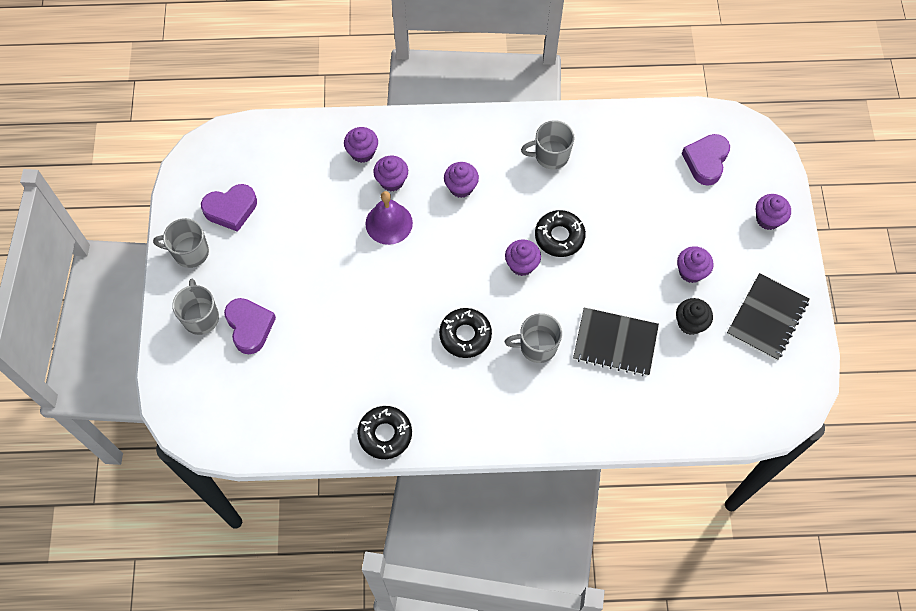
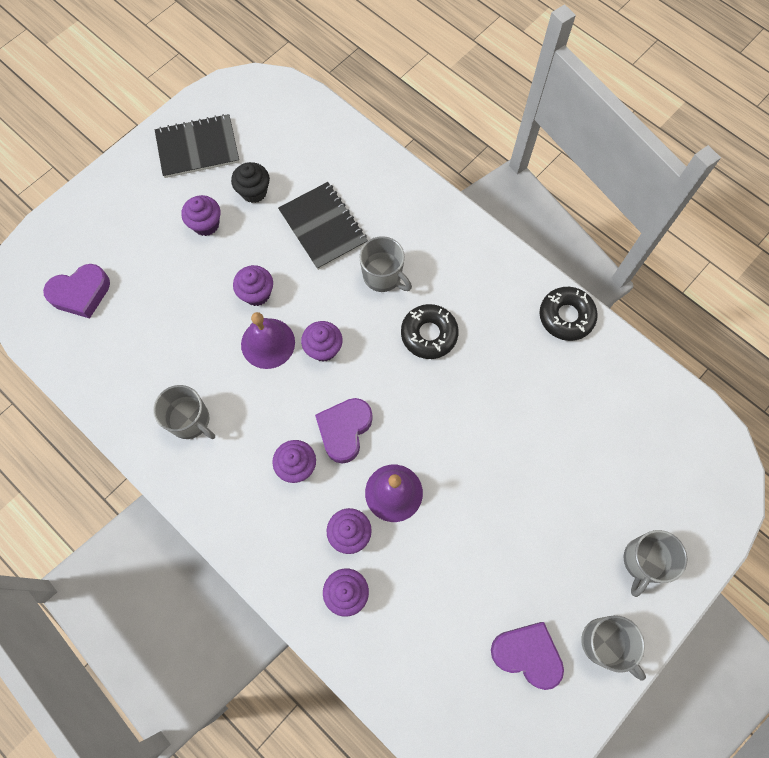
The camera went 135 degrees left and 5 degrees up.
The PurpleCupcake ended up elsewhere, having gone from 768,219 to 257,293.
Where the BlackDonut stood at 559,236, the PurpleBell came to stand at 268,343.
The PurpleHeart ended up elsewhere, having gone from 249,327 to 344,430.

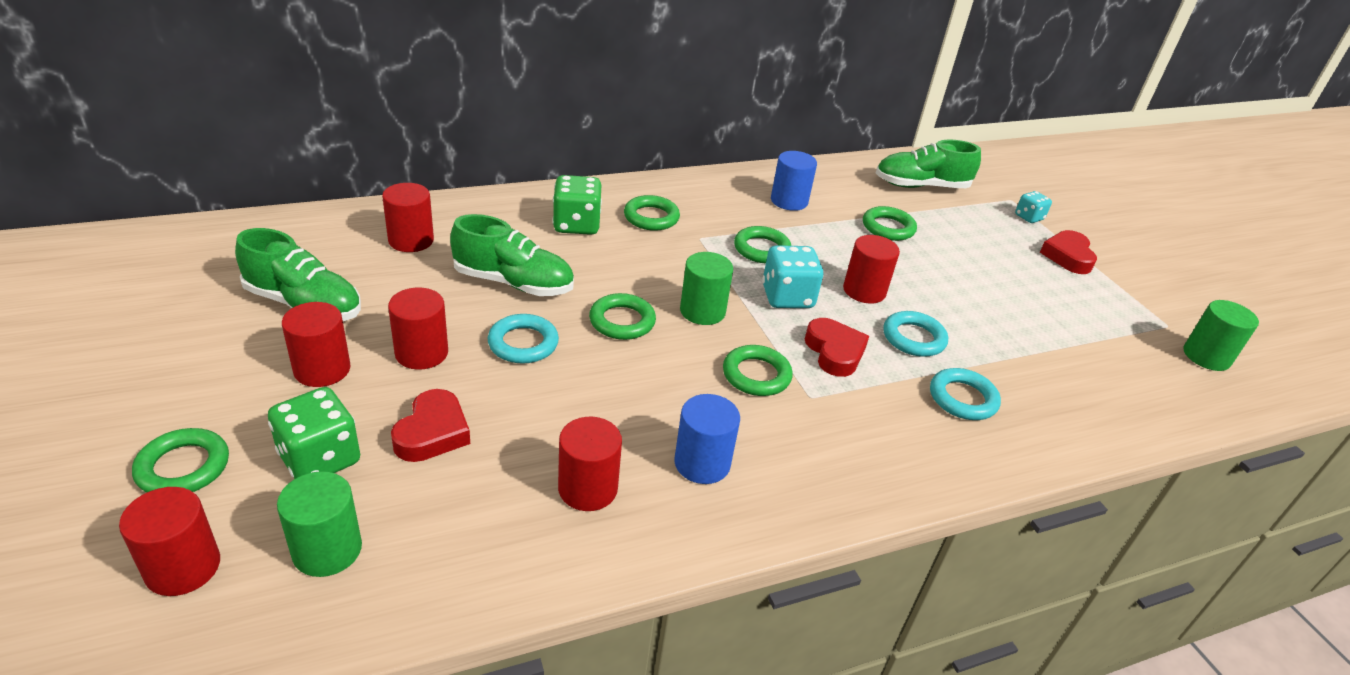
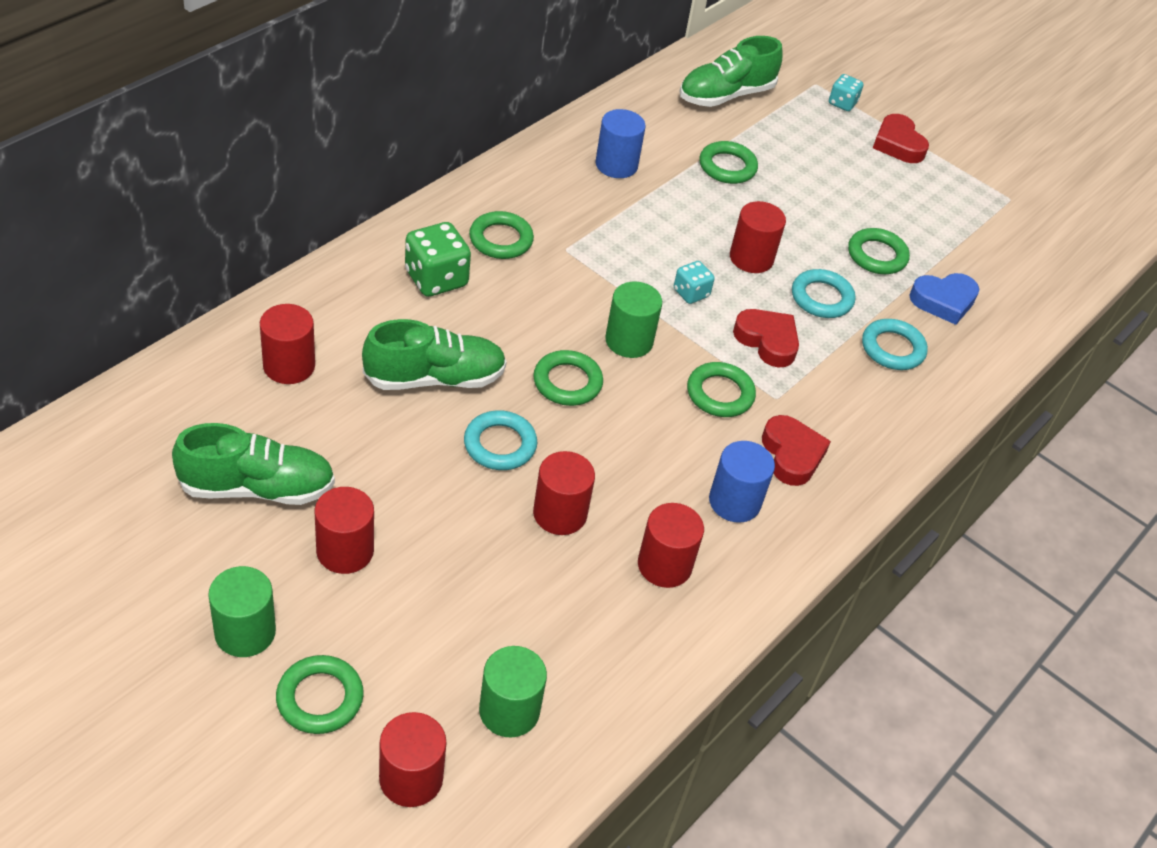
The camera went 30 degrees left and 10 degrees up.
The GreenCylinder ended up elsewhere, having gone from 1206,356 to 245,632.
The RedCylinder ended up elsewhere, having gone from 421,353 to 560,513.
The size of the TurquoiseDice at 787,297 changed by a factor of 0.58.
The RedHeart ended up elsewhere, having gone from 432,432 to 792,455.
The GreenRing ended up elsewhere, having gone from 761,249 to 877,255.
The second view gained the BlueHeart at 943,301.
The second view lost the GreenDice at 320,459.

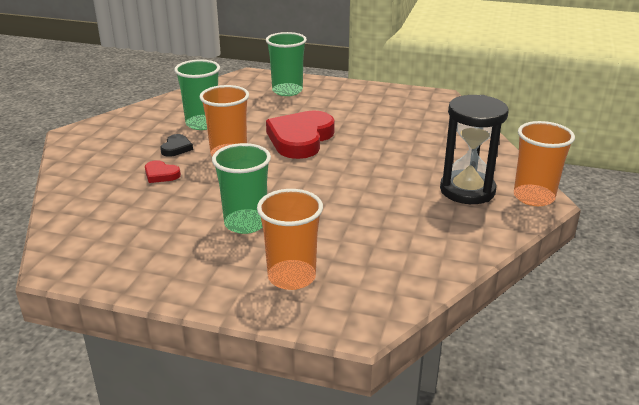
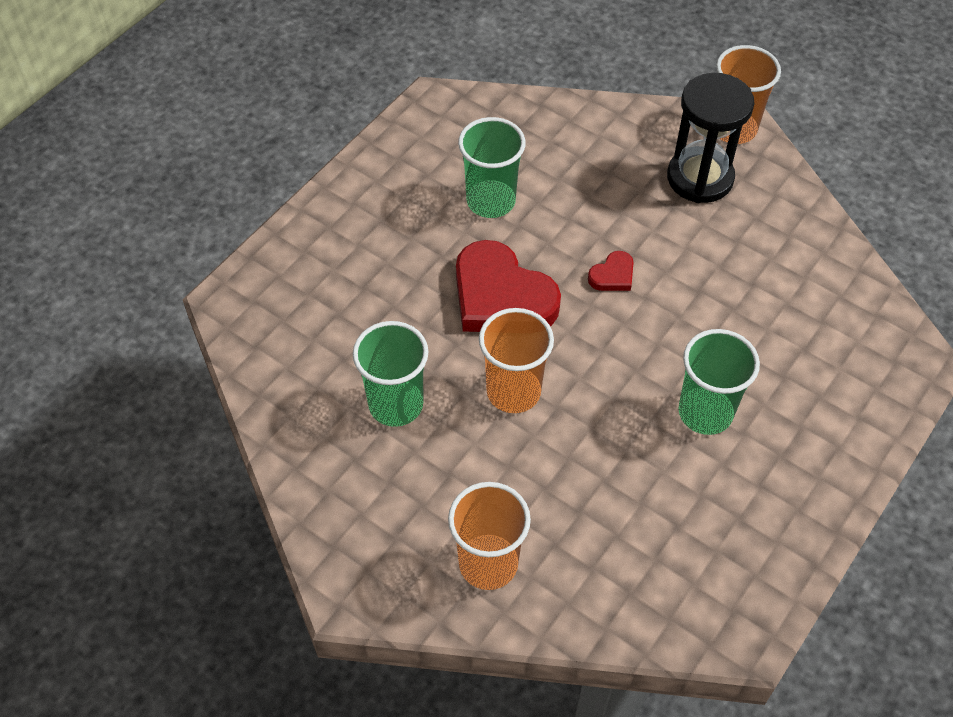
The camera went 70 degrees left and 25 degrees up.
The OrangeCup ended up elsewhere, having gone from 291,277 to 488,563.
The GreenCup ended up elsewhere, having gone from 287,91 to 491,201.
The RedHeart ended up elsewhere, having gone from 161,174 to 612,275.
The second view lost the BlackHeart at 176,148.

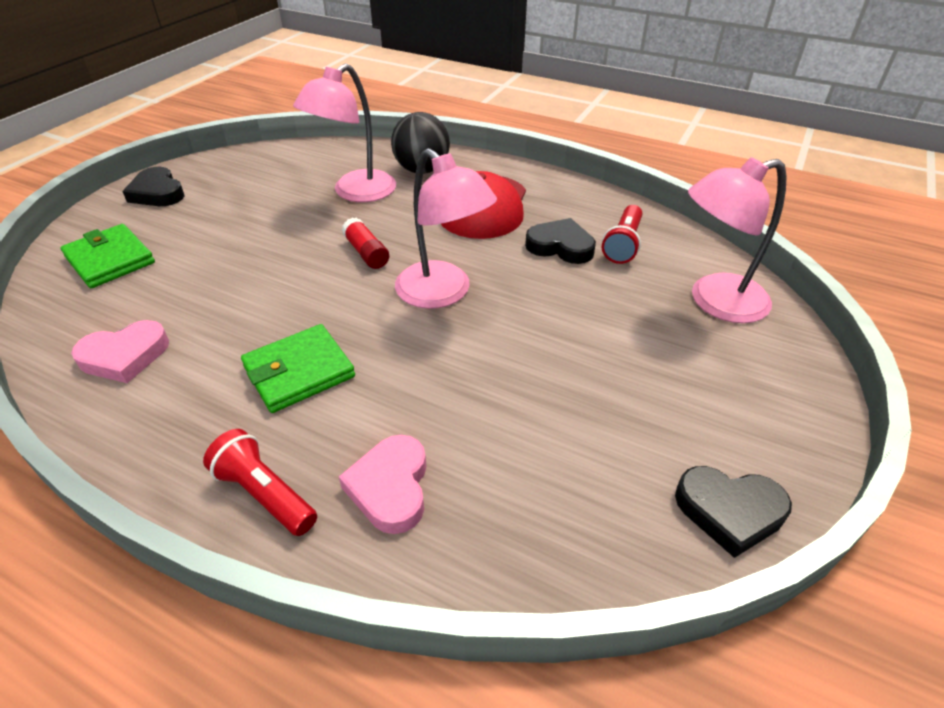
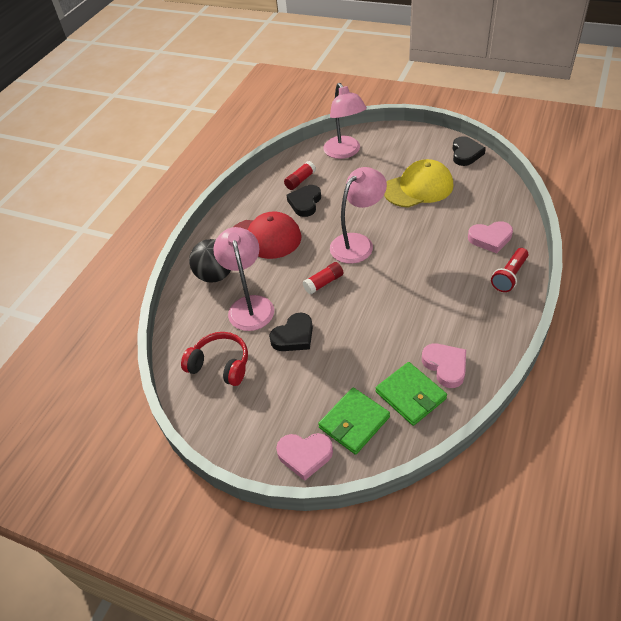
The camera went 90 degrees left and 5 degrees up.
The second view gained the RedHeadphones at 220,365.
The PinkLamp at 355,193 ended up facing another way, 135 degrees counterclockwise from before.
The BlackHeart ended up elsewhere, having gone from 157,193 to 294,336.
The second view gained the PinkHeart at 305,455.
Where the RedFlashlight stood at 623,244, the RedGlueStick came to stand at 300,180.
The GreenWallet ended up elsewhere, having gone from 299,372 to 410,395.
The second view gained the YellowCap at 418,188.

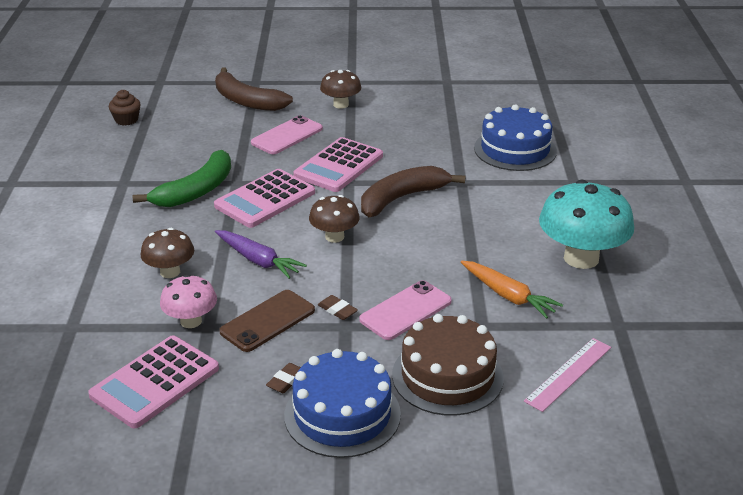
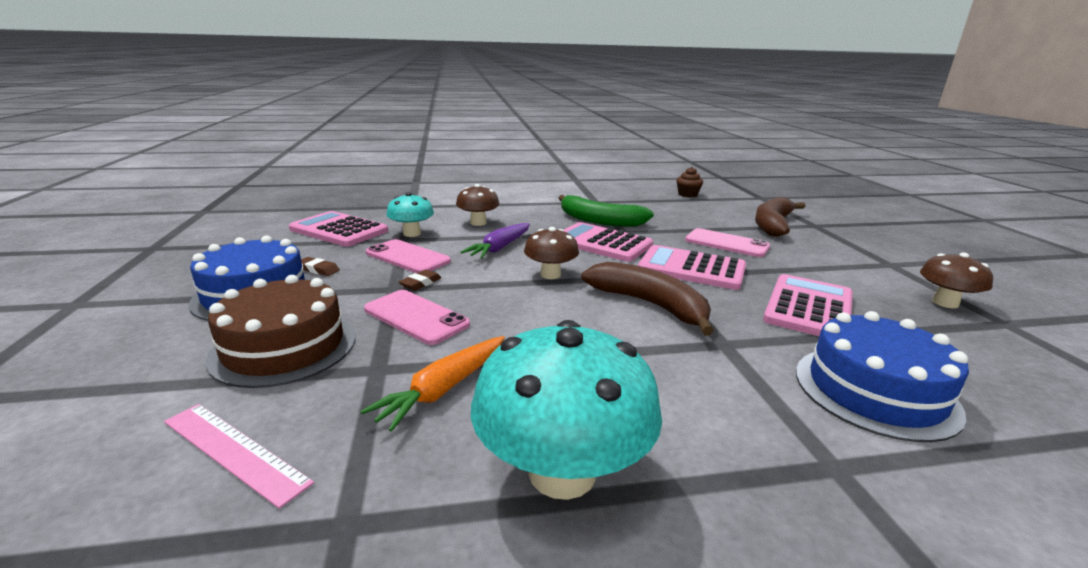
The camera went 80 degrees right and 10 degrees down.
What was the BrownPhone at 267,321 turned into the PinkPhone at 407,257.
What was the PinkMushroom at 191,321 turned into the TurquoiseMushroom at 412,233.
The second view gained the PinkCalculator at 809,308.
The BrownMushroom ended up elsewhere, having gone from 341,104 to 945,303.

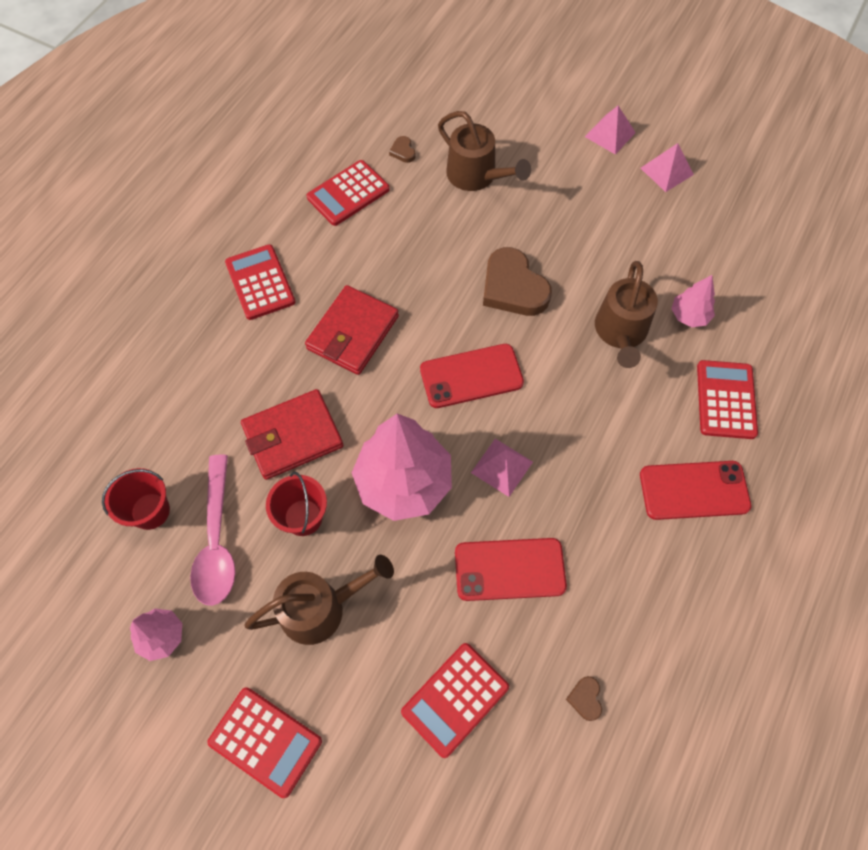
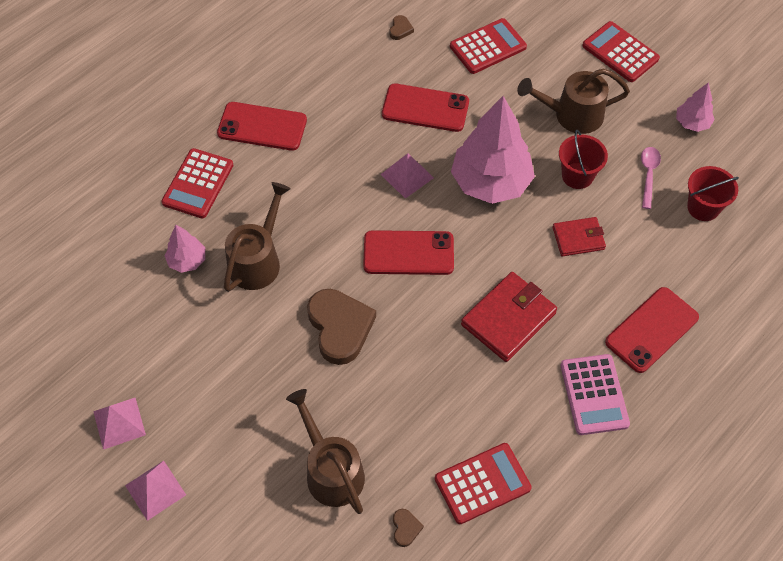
The camera went 165 degrees left and 5 degrees down.
The size of the RedWallet at 293,436 changed by a factor of 0.61.
What was the RedCalculator at 260,282 turned into the PinkCalculator at 594,394.
The second view gained the RedPhone at 651,330.
The size of the PinkSpoon at 217,540 changed by a factor of 0.57.

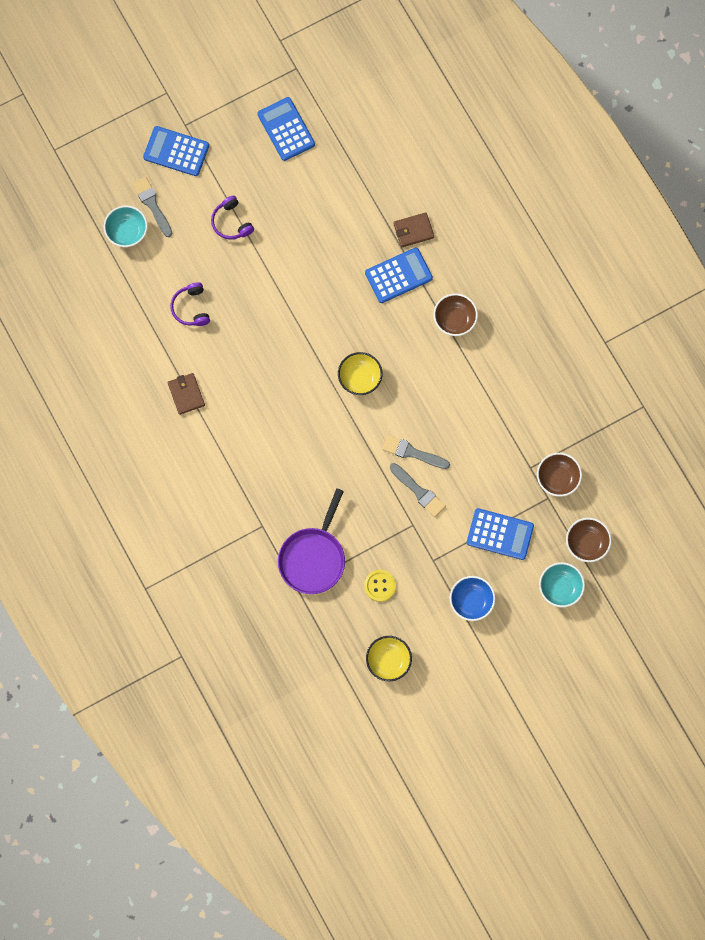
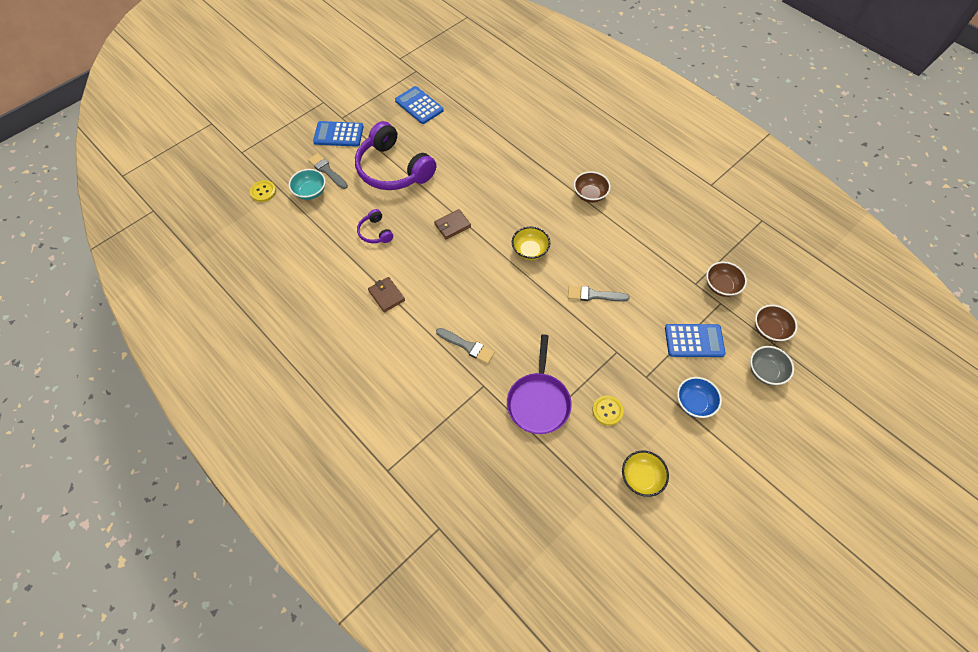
The camera went 15 degrees left and 15 degrees down.
The second view gained the YellowButton at 263,192.
The size of the PurpleHeadphones at 231,222 changed by a factor of 2.21.
The BrownWallet ended up elsewhere, having gone from 413,230 to 452,225.
The GreyBrush ended up elsewhere, having gone from 419,491 to 467,346.
What was the TurquoiseBowl at 560,588 turned into the GreyBowl at 765,372.
The second view lost the BlueCalculator at 398,275.

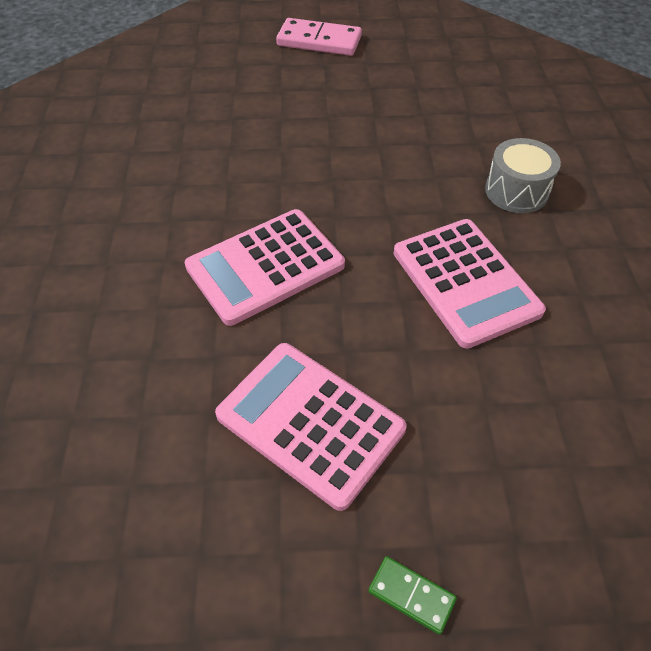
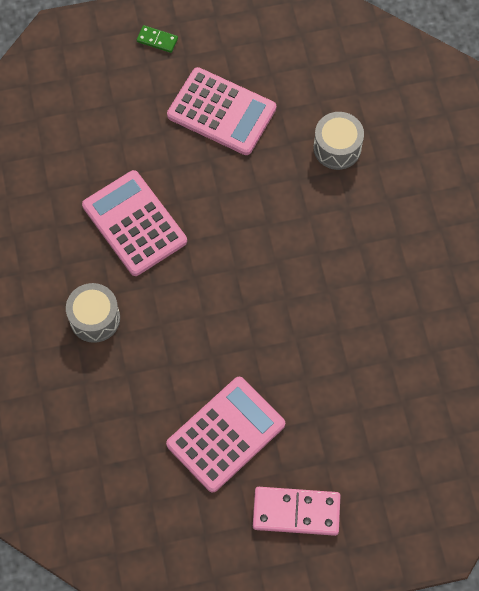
The camera went 170 degrees right and 15 degrees up.
The PinkCalculator ended up elsewhere, having gone from 265,266 to 226,434.
The second view gained the GreyDrum at 337,148.

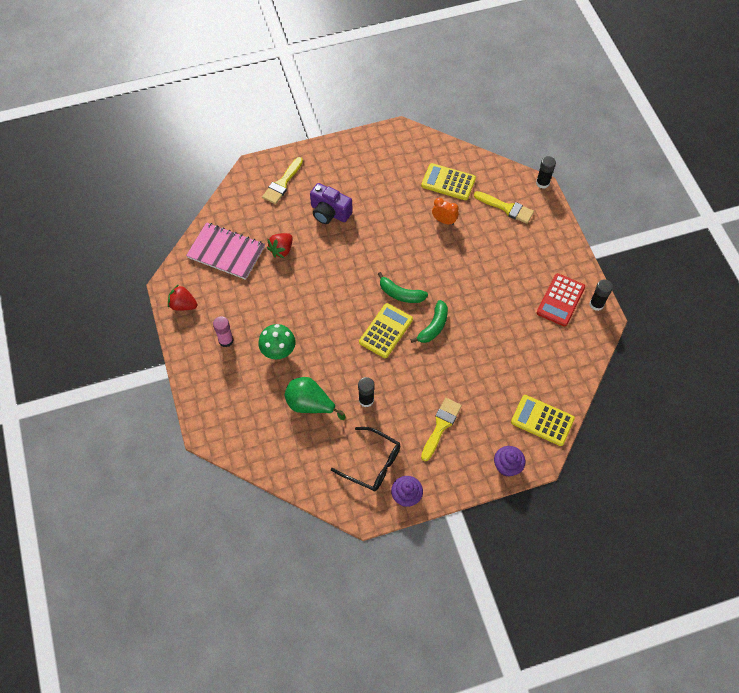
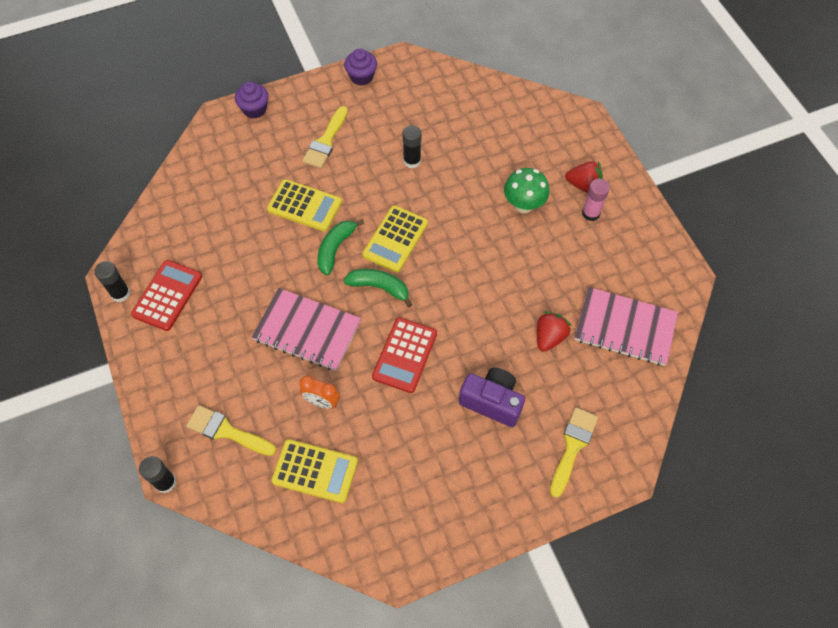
The camera went 175 degrees right and 0 degrees up.
The second view gained the PinkNotebook at 307,330.
The YellowCalculator ended up elsewhere, having gone from 542,420 to 304,206.
The second view gained the RedCalculator at 405,355.
The RedStrawberry ended up elsewhere, having gone from 183,305 to 583,185.
The second view lost the GreenPear at 310,405.
The second view lost the BlackGlasses at 372,464.

